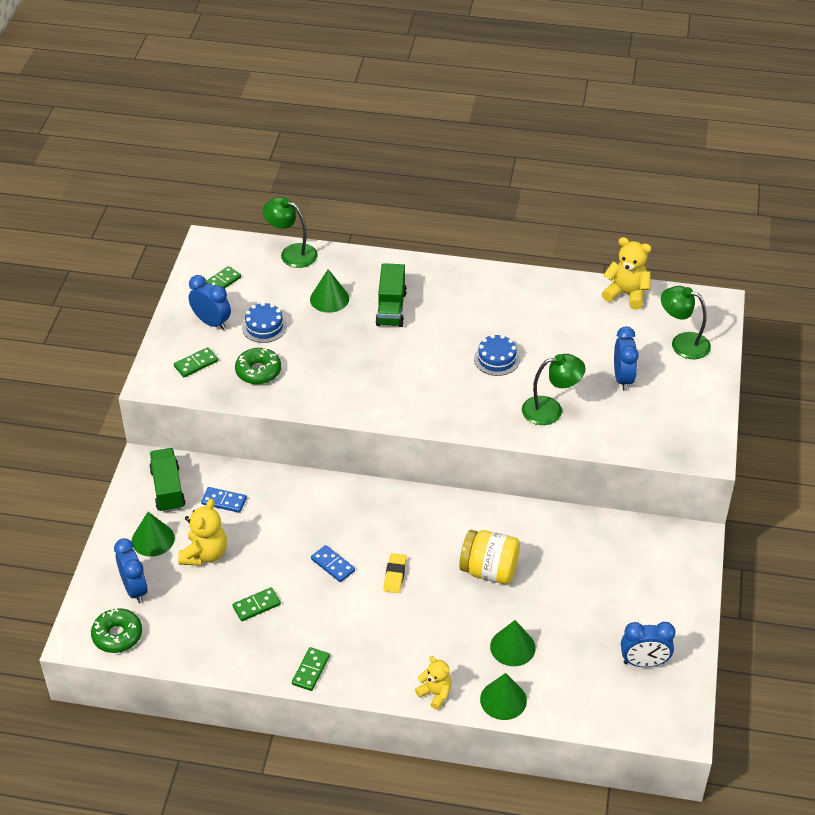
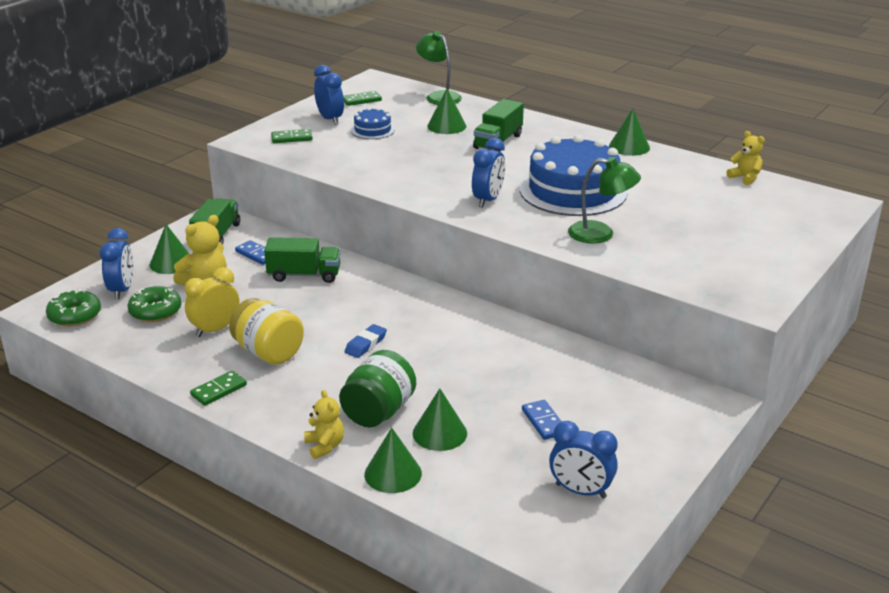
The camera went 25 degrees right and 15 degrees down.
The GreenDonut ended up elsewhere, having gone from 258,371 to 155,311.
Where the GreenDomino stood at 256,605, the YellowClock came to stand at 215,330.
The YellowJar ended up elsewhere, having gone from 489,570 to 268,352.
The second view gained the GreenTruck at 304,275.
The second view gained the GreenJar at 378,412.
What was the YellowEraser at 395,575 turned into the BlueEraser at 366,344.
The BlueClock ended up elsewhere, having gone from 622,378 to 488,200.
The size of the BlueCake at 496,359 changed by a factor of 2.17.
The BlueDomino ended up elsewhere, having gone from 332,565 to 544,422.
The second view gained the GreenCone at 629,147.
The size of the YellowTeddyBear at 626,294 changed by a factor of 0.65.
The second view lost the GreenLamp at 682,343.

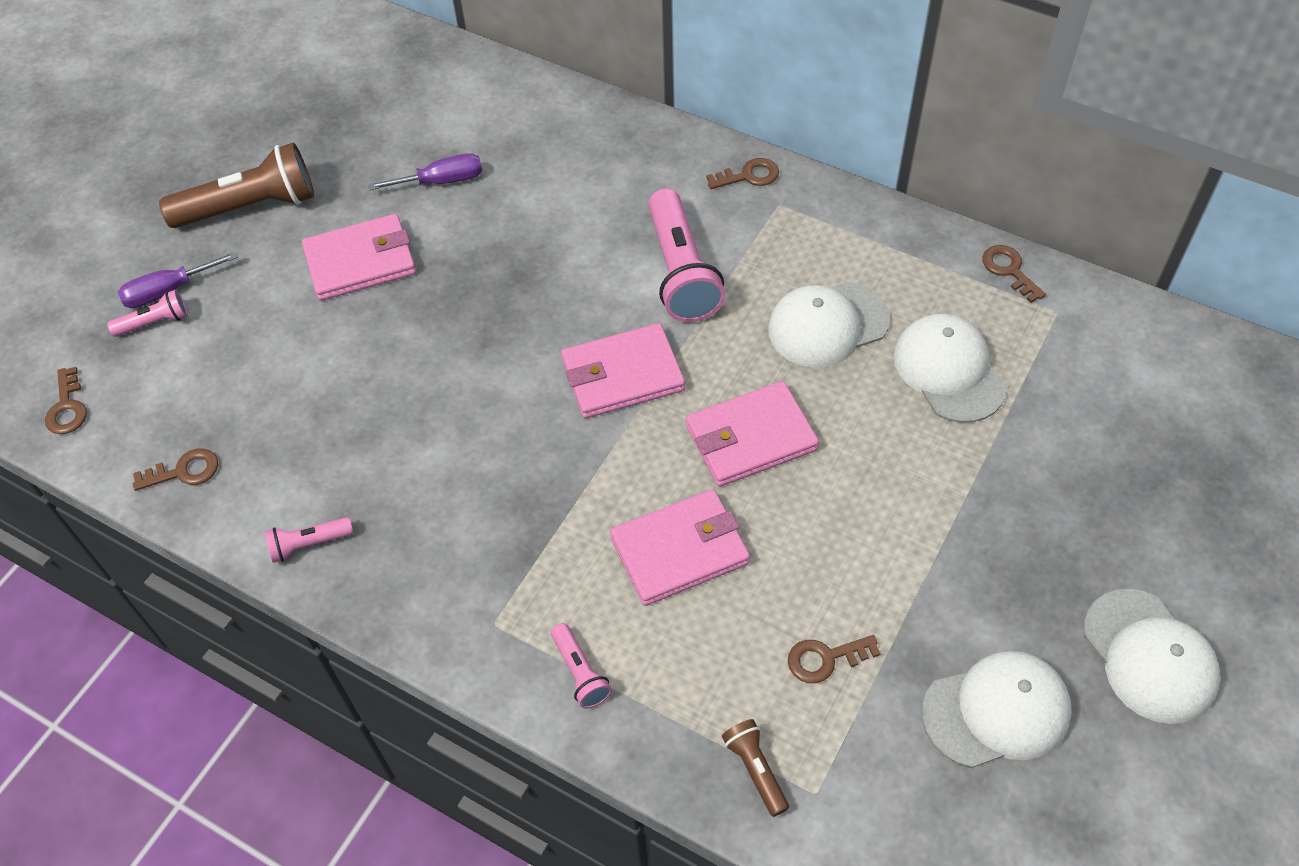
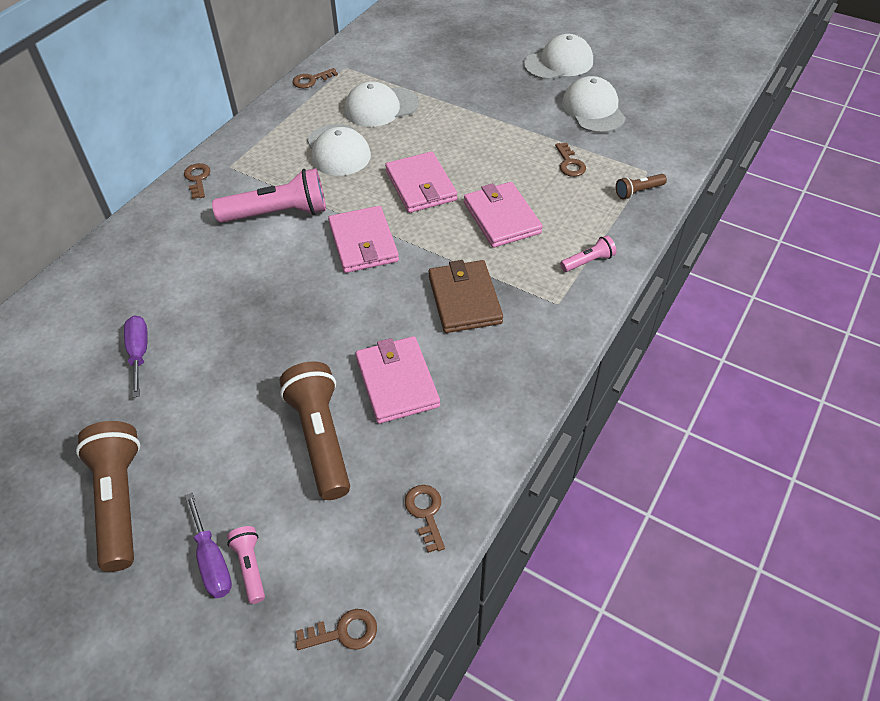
The camera went 90 degrees left and 5 degrees down.
The second view gained the BrownFlashlight at 321,438.
The PinkWallet ended up elsewhere, having gone from 361,261 to 397,382.
The second view gained the BrownWallet at 464,299.
The second view lost the PinkFlashlight at 309,544.

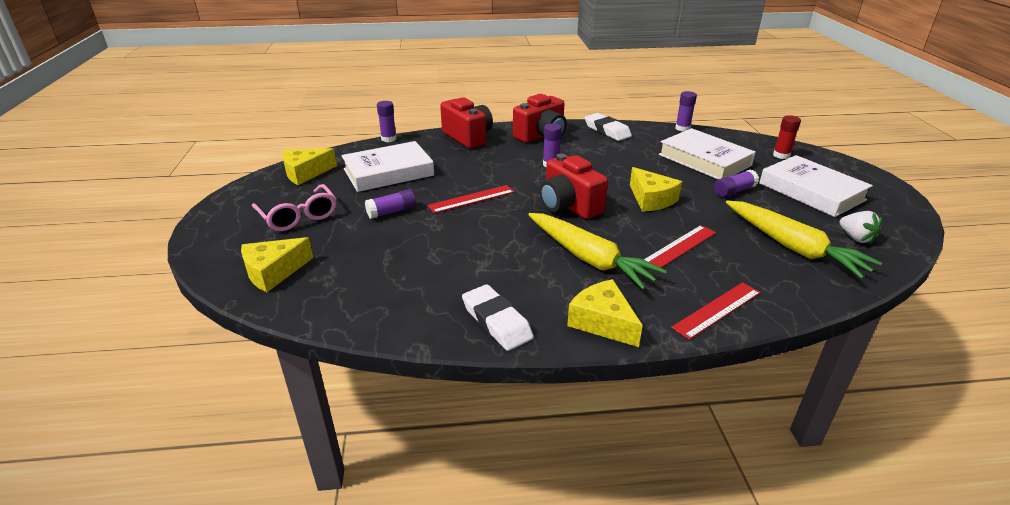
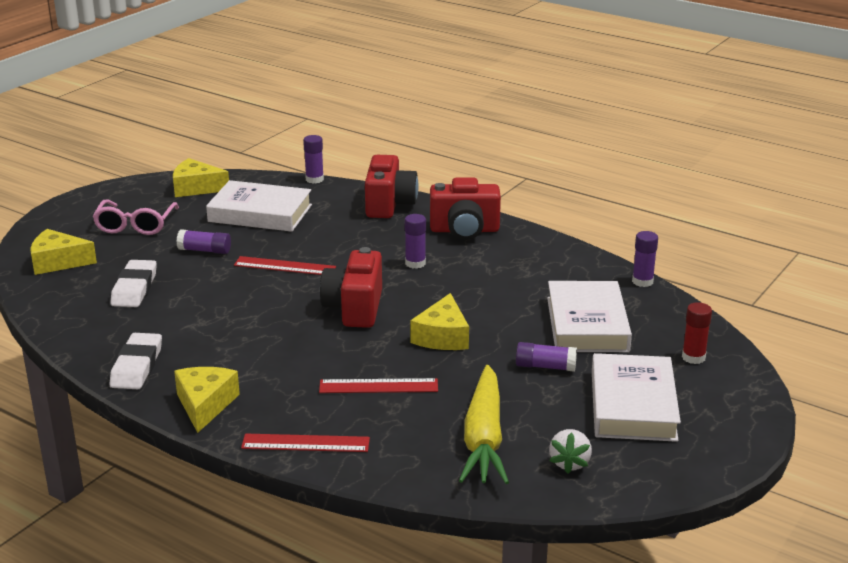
The camera went 40 degrees right and 5 degrees down.
The WhiteEraser ended up elsewhere, having gone from 607,130 to 134,288.
The second view lost the YellowCarrot at 589,259.

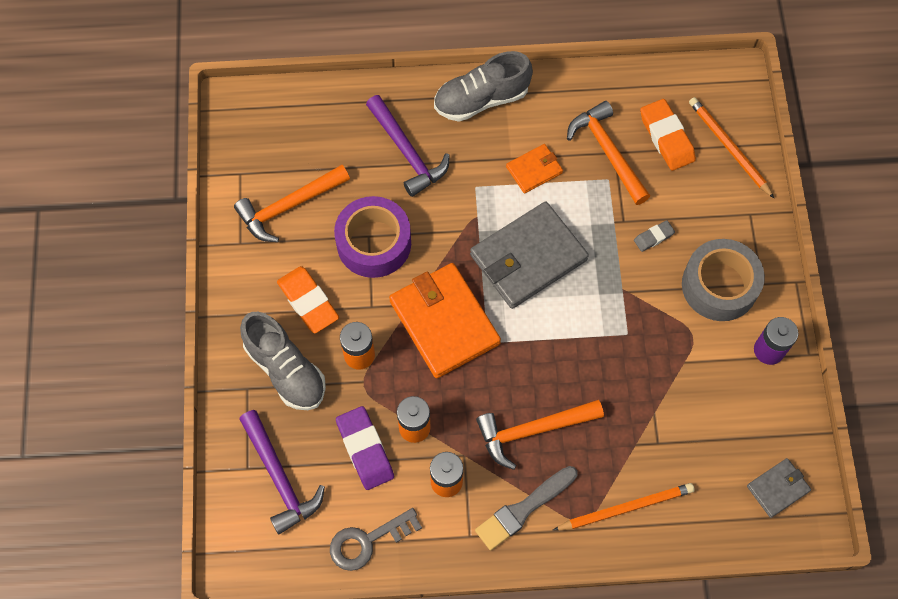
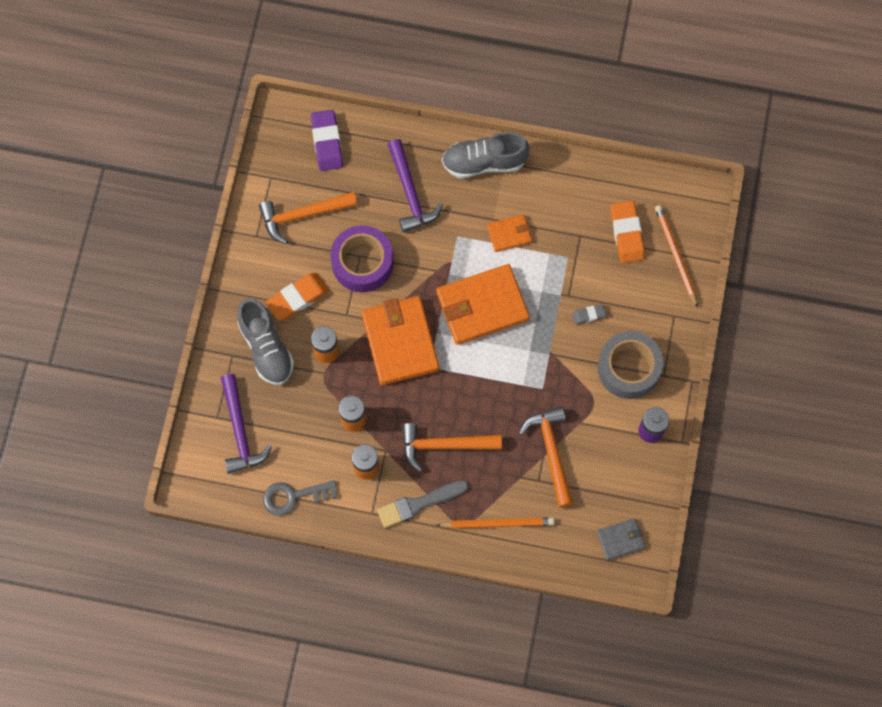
The camera went 15 degrees right and 5 degrees up.
The OrangeEraser at 308,302 ended up facing another way, 75 degrees clockwise from before.
The PurpleEraser ended up elsewhere, having gone from 365,449 to 327,142.
What was the GreyWallet at 528,258 turned into the OrangeWallet at 482,306.
The OrangeHammer ended up elsewhere, having gone from 607,152 to 551,452.

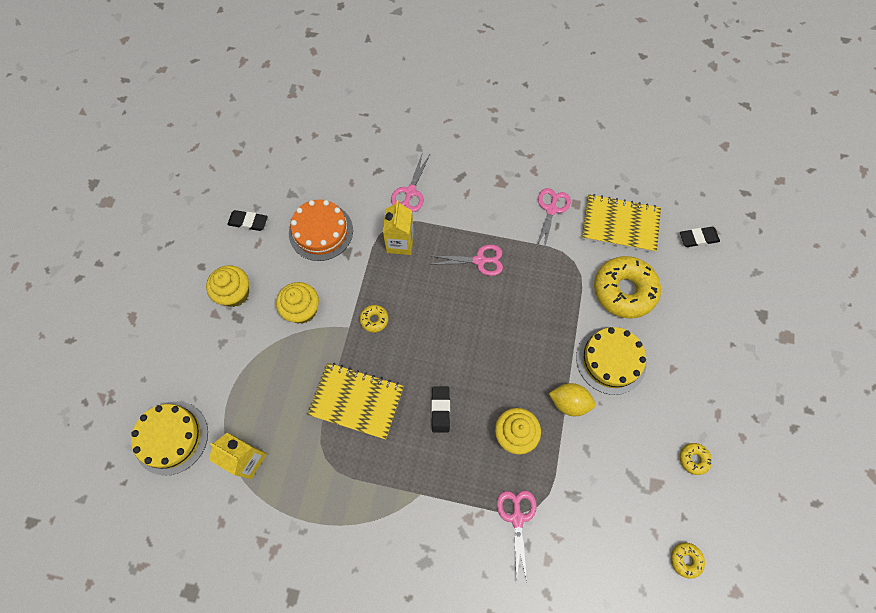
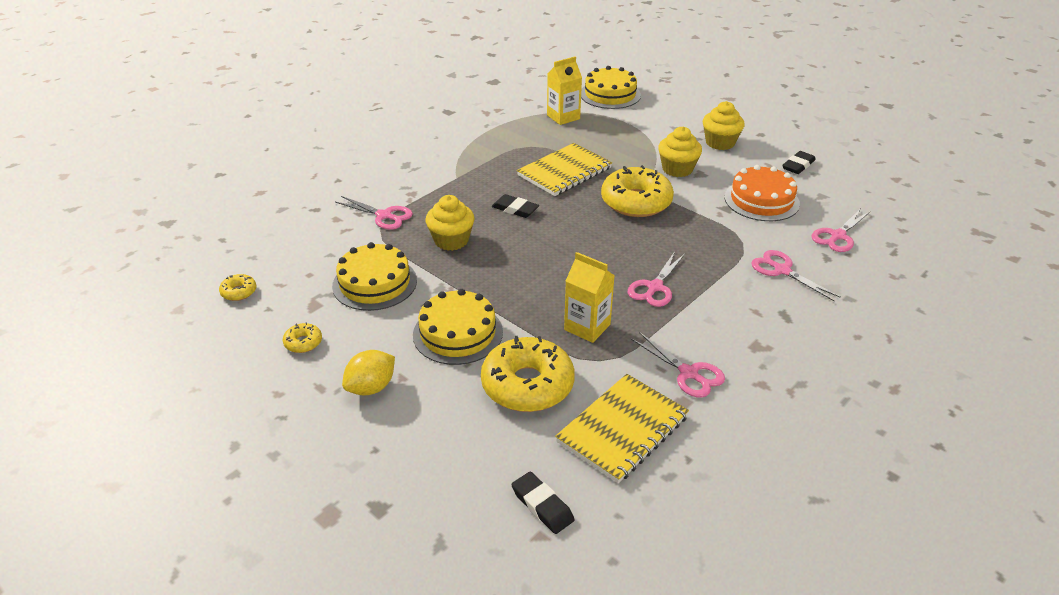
The camera went 120 degrees right and 30 degrees down.
The second view gained the YellowCake at 374,283.
The YellowLemon ended up elsewhere, having gone from 569,402 to 371,387.
The BlackEraser at 698,238 ended up facing another way, 60 degrees counterclockwise from before.
The YellowCarton ended up elsewhere, having gone from 400,243 to 587,327.
The size of the YellowDonut at 374,320 changed by a factor of 2.30.
The second view gained the PinkScissors at 838,236.

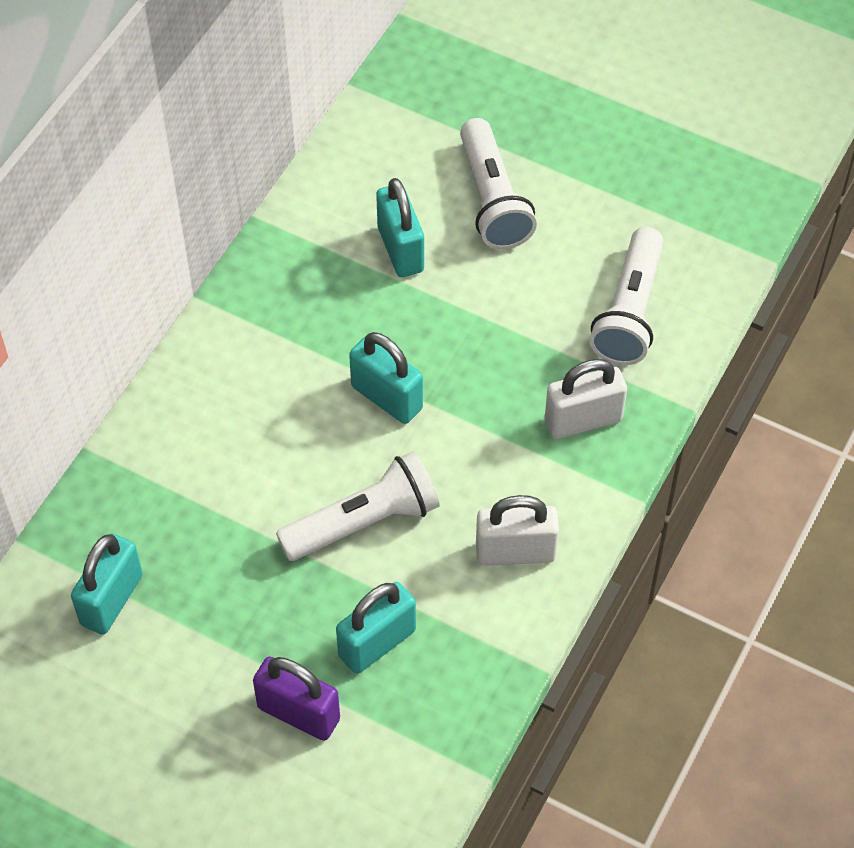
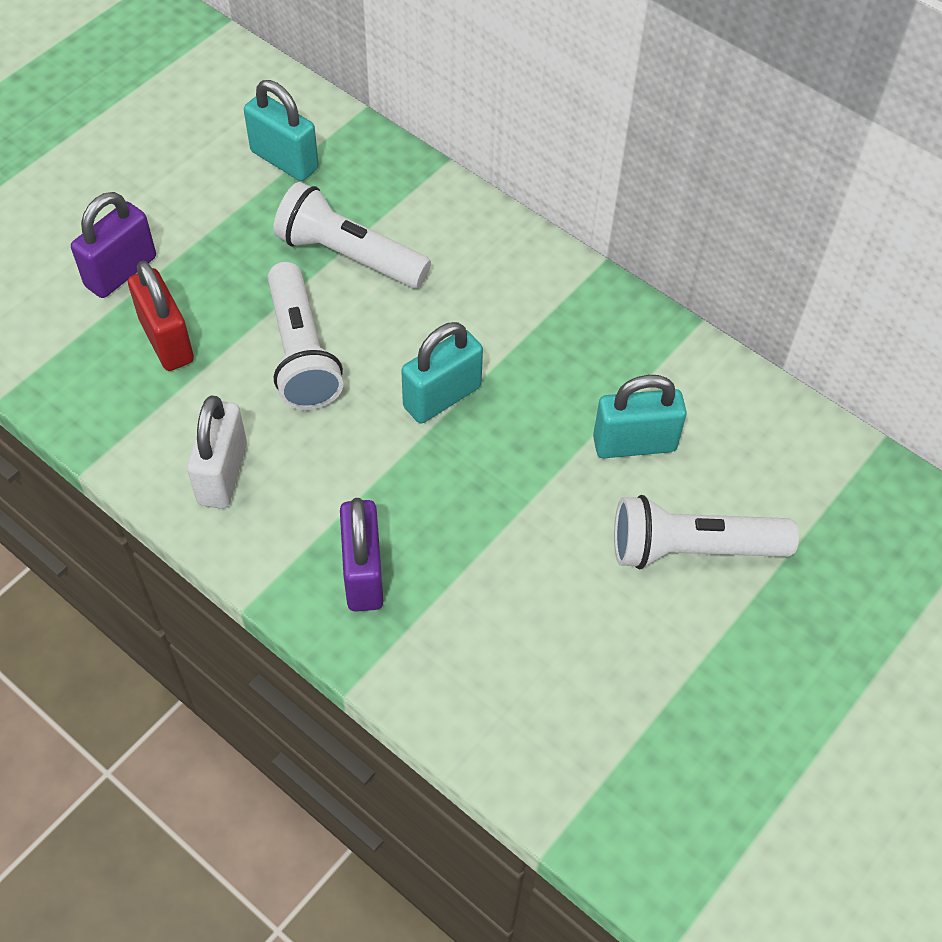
The camera went 100 degrees right and 0 degrees up.
What was the TurquoisePadlock at 377,643 turned into the RedPadlock at 166,341.
The WhiteFlashlight ended up elsewhere, having gone from 629,311 to 349,255.
What was the WhitePadlock at 583,420 turned into the PurplePadlock at 363,573.

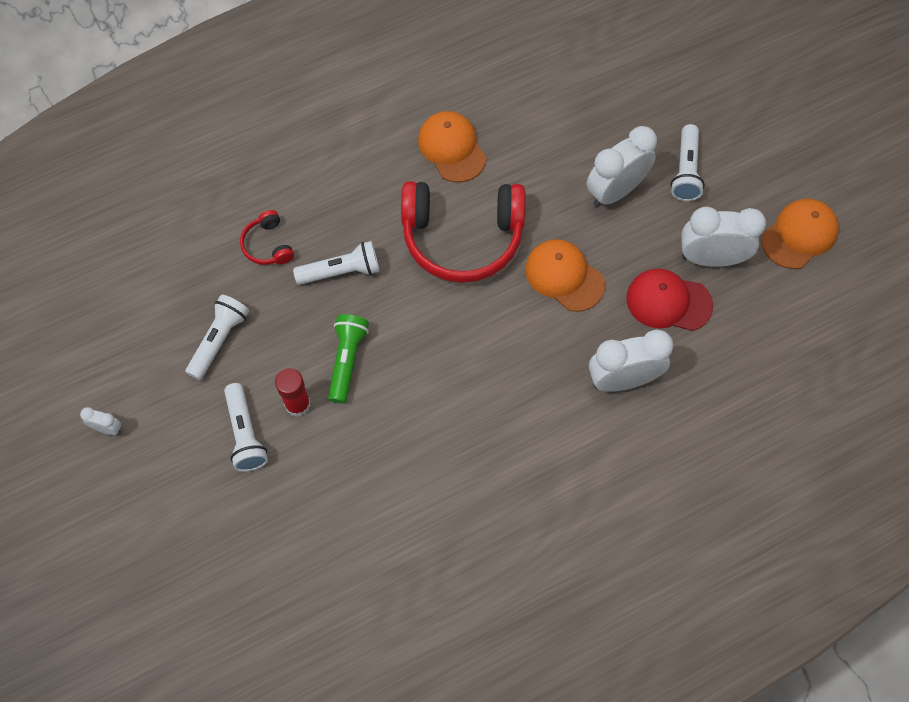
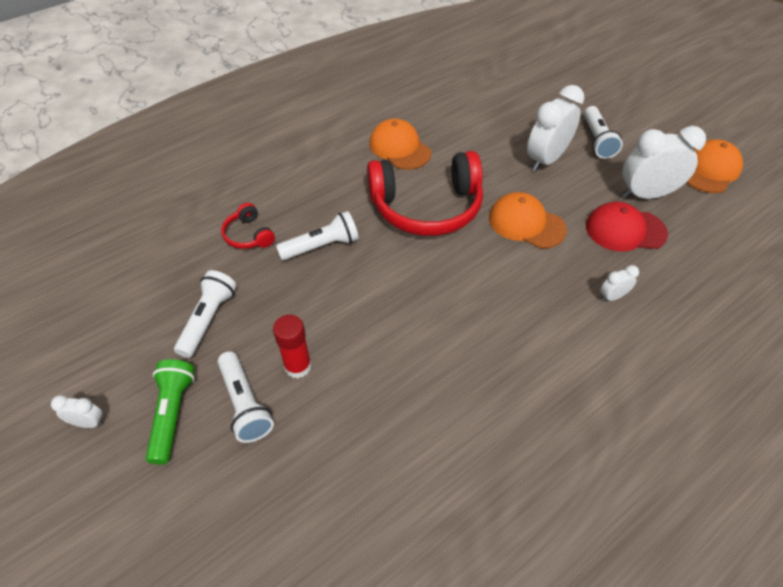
The camera went 10 degrees left and 15 degrees down.
The GreenFlashlight ended up elsewhere, having gone from 347,361 to 173,414.
The size of the WhiteClock at 622,380 changed by a factor of 0.46.

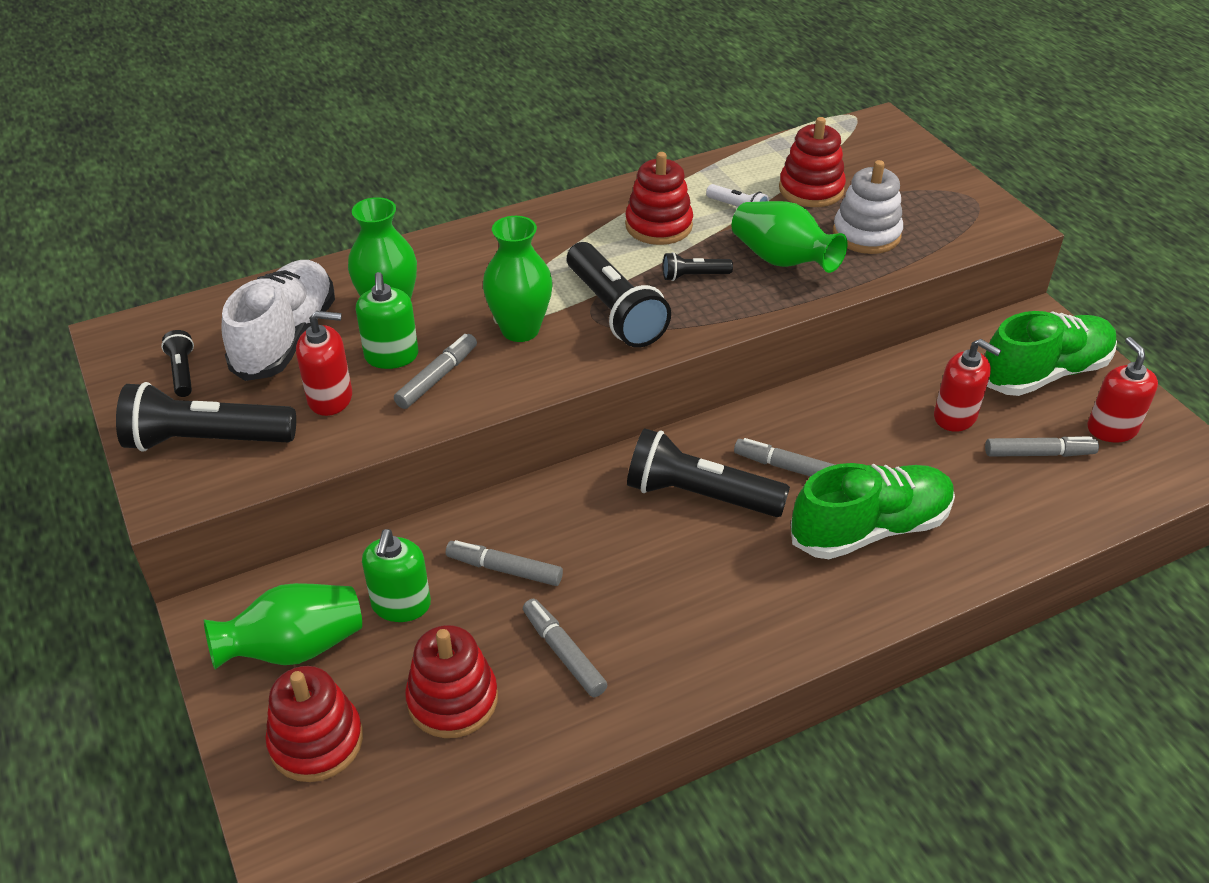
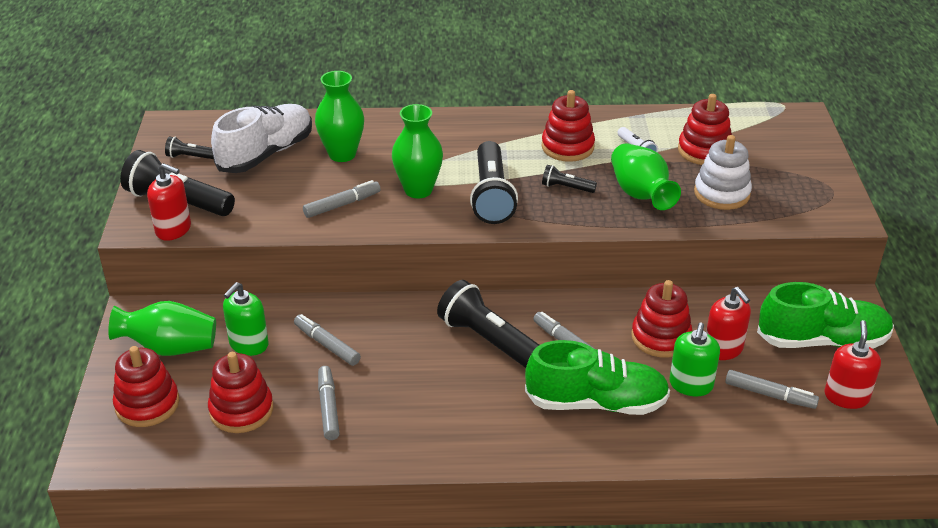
The camera went 25 degrees right and 5 degrees down.
The RedSoapDispenser ended up elsewhere, having gone from 330,398 to 173,229.
The BlackFlashlight at 182,372 ended up facing another way, 90 degrees counterclockwise from before.
The second view gained the RedStackingToy at 661,337.
The GreenSoapDispenser ended up elsewhere, having gone from 391,356 to 691,385.

